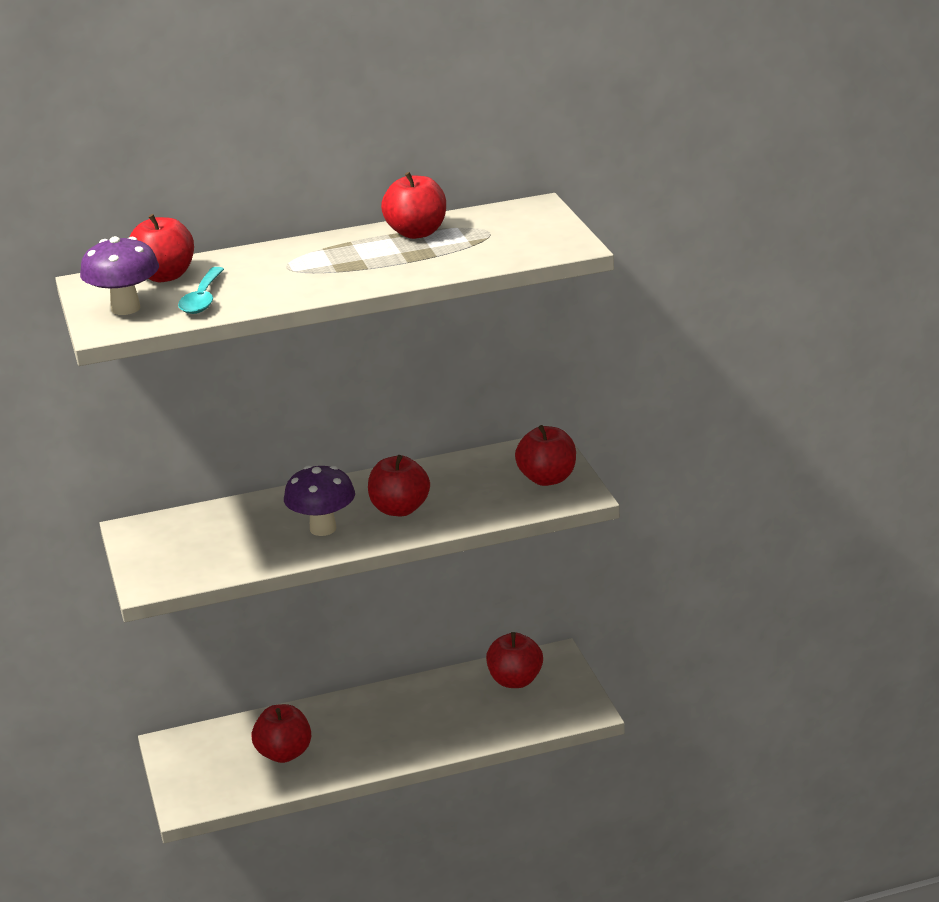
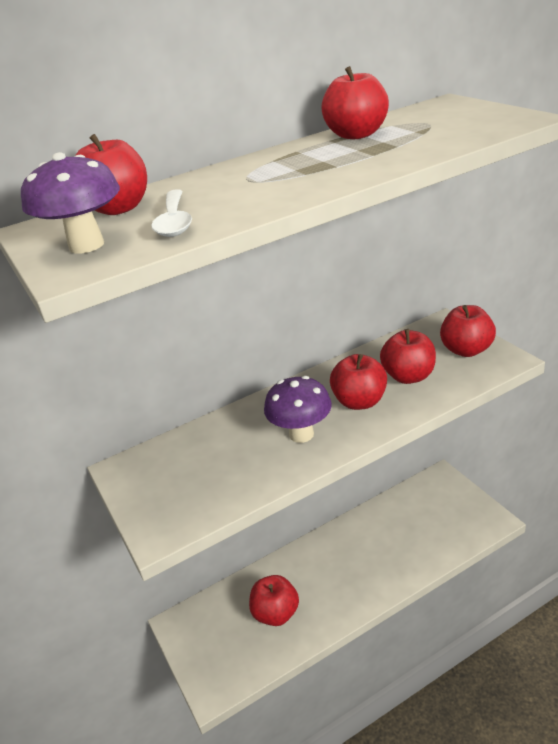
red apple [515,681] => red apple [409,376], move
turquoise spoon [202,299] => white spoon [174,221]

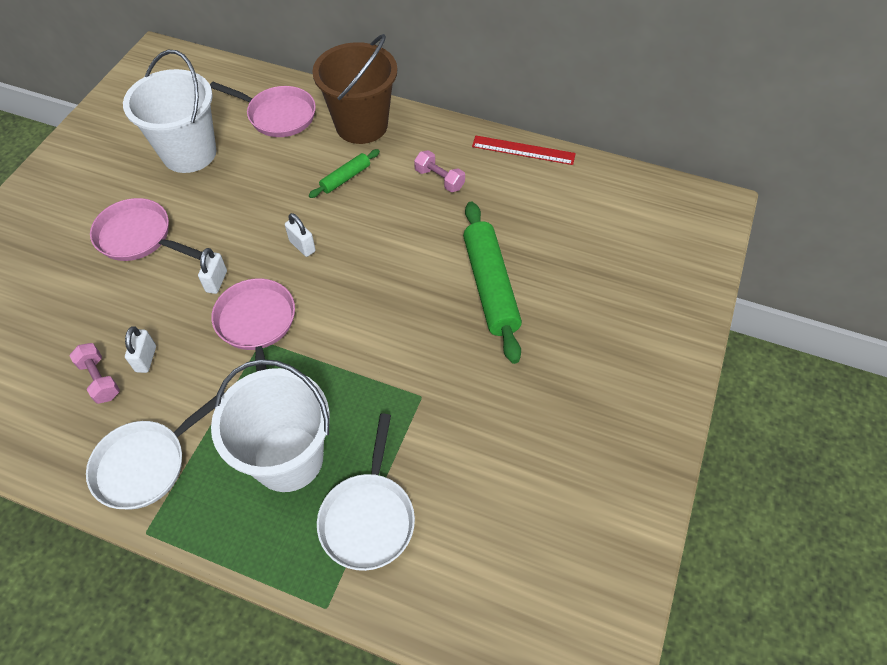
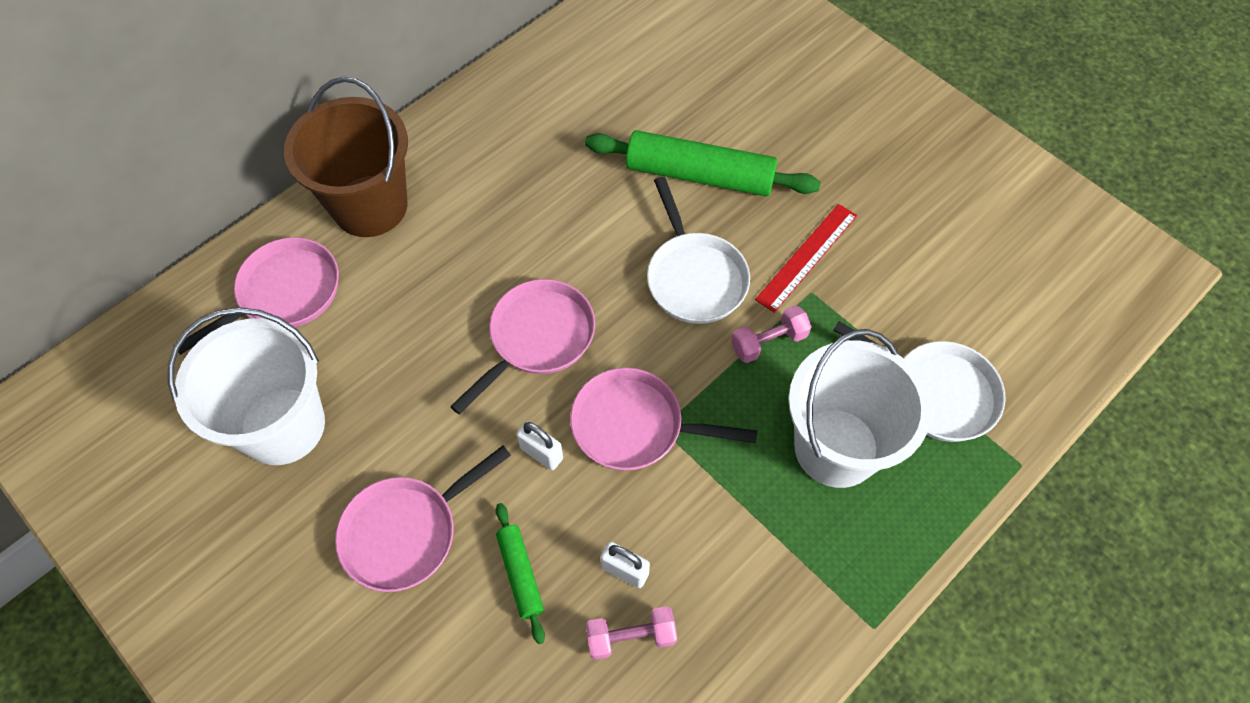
white pan [146,464] => white pan [694,277], move
green rolling pin [345,178] => green rolling pin [520,574], move
pink dumbbell [439,179] => pink dumbbell [768,342], move
red ruler [523,150] => red ruler [807,257], move
white padlock [302,246] => pink pan [537,338]

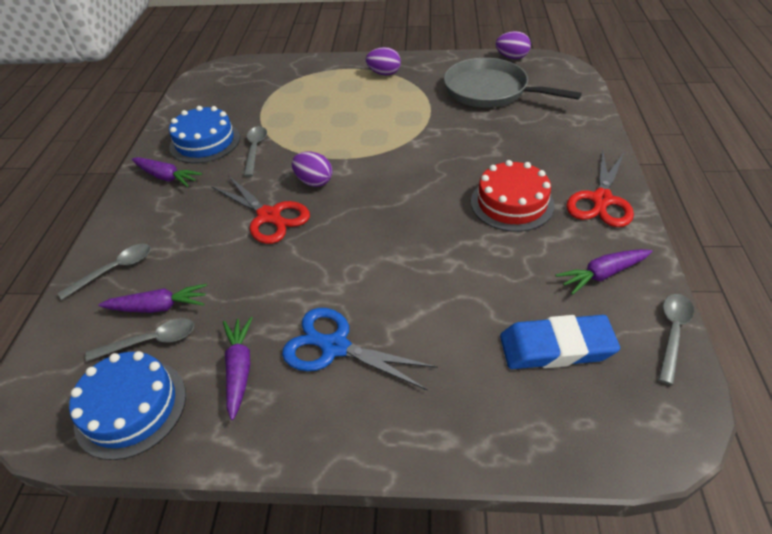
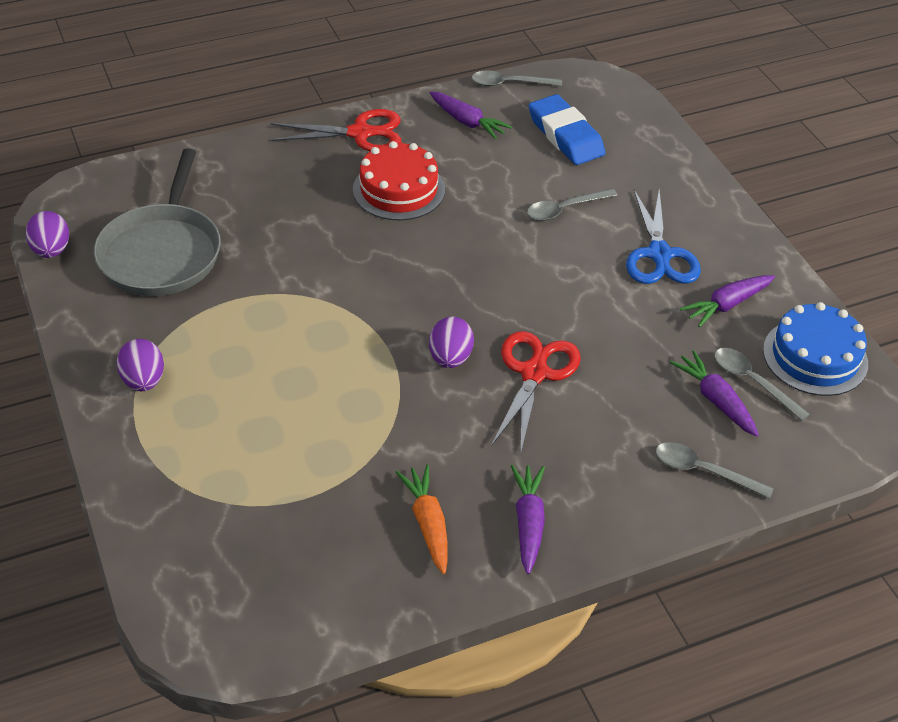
grey spoon [255,149] => grey spoon [564,209], move
blue cake [205,142] => orange carrot [428,523]

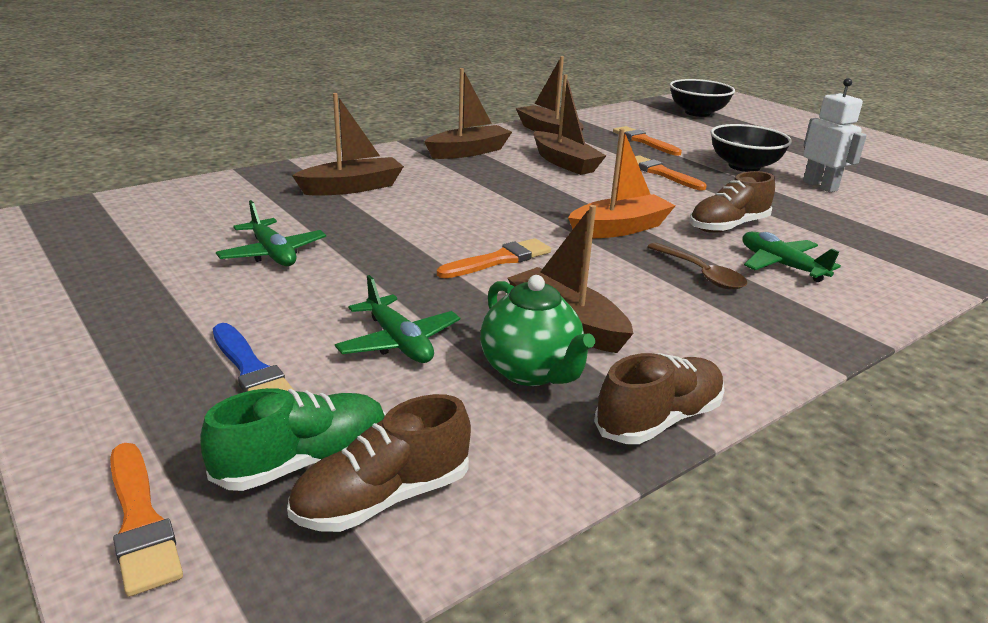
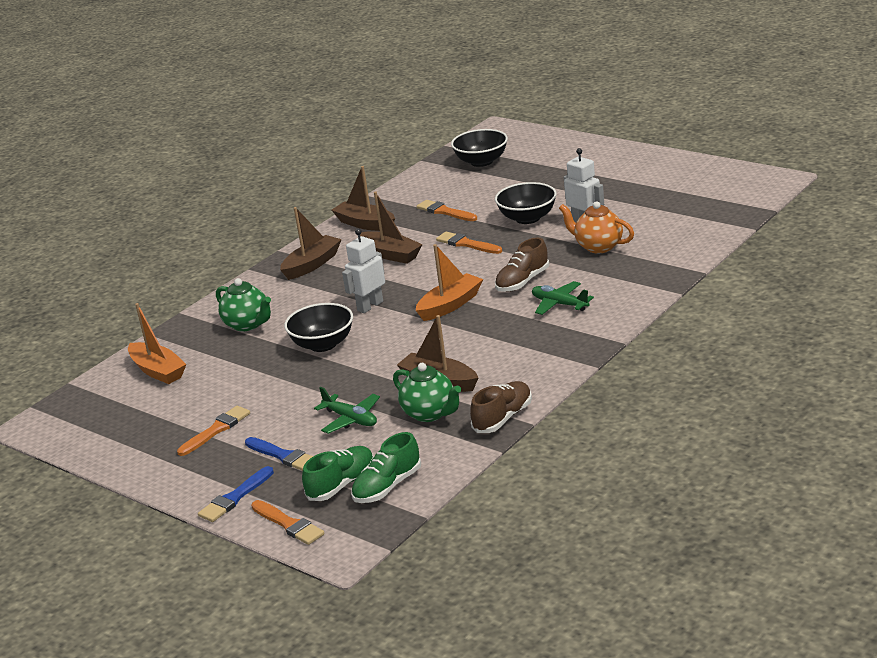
green plane [273,253] => nothing
brown spoon [701,274] => nothing
nothing => orange boat [158,371]
nothing => blue brush [235,497]
nothing => black bowl [323,344]
nothing => white robot [370,306]
nothing => orange teapot [598,247]
orange brush [499,260] => orange brush [216,430], move
brown boat [352,188] => green teapot [248,324]
brown shoe [383,498] => green shoe [387,487]

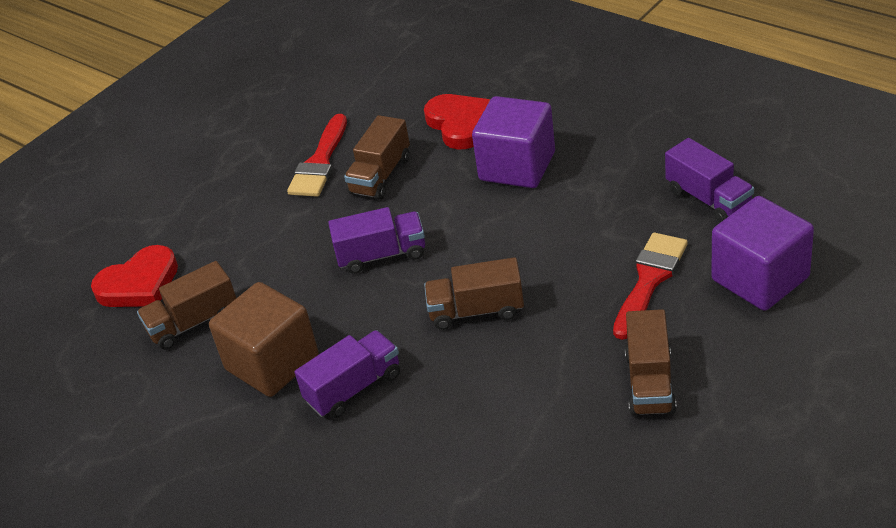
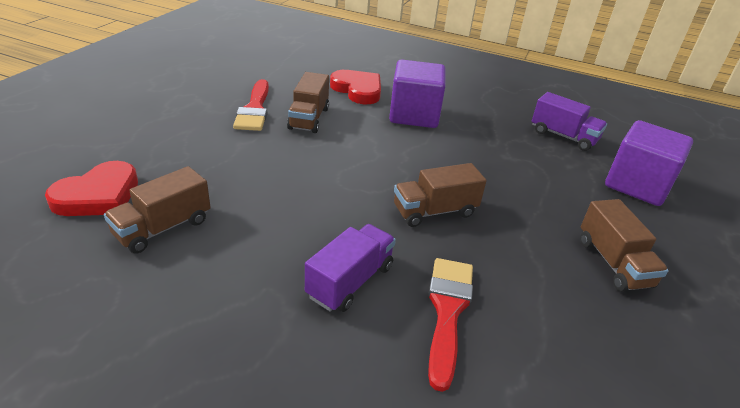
brown cube [272,363] => nothing
purple truck [382,255] => nothing
red brush [649,280] => red brush [447,311], move

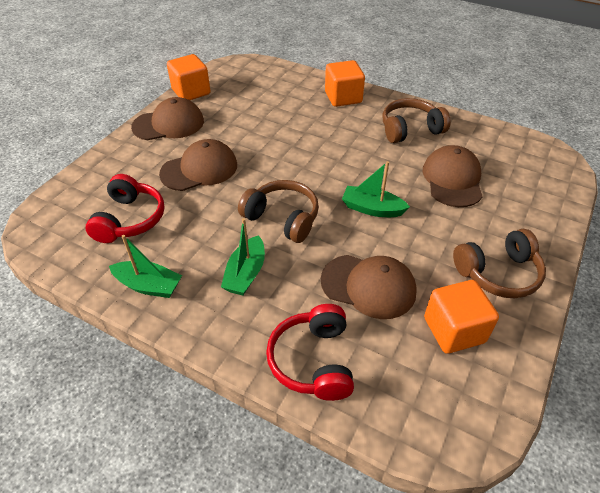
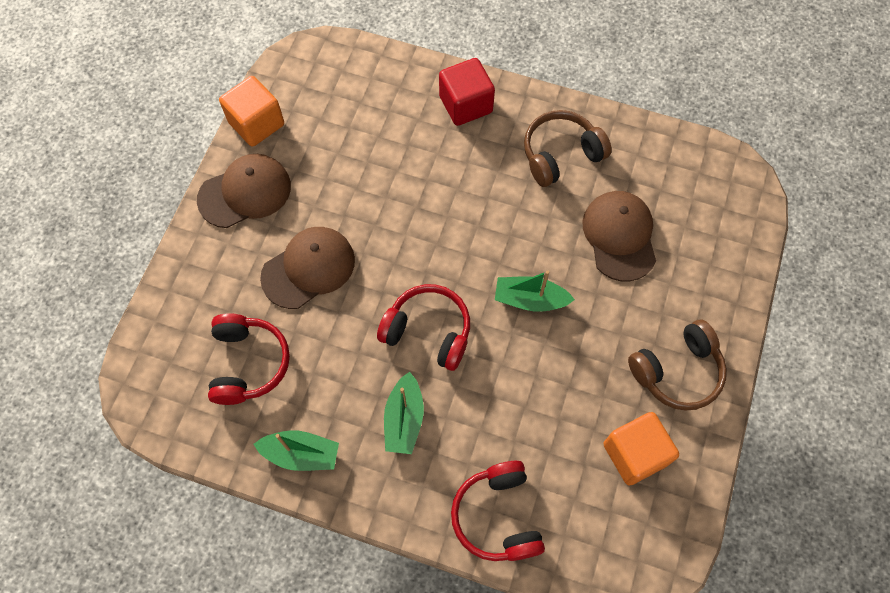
brown cap [368,286] => nothing
brown headphones [282,218] => red headphones [428,332]
orange cube [343,97] => red cube [465,104]

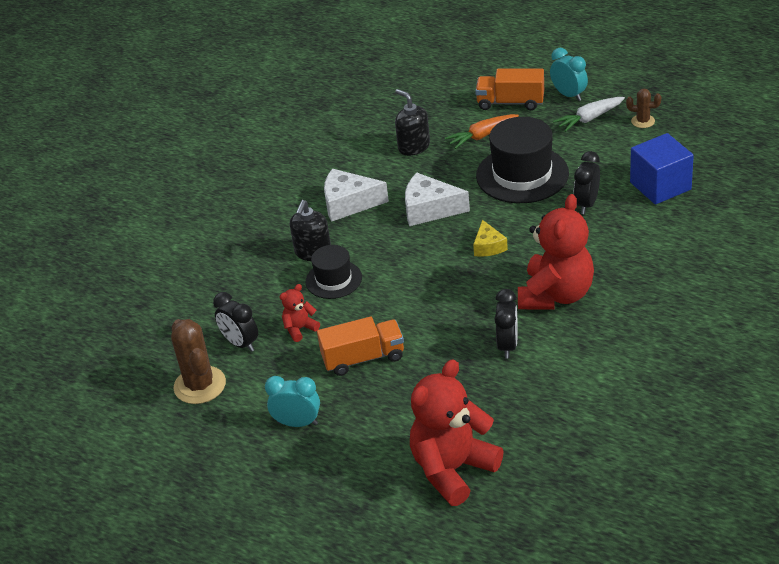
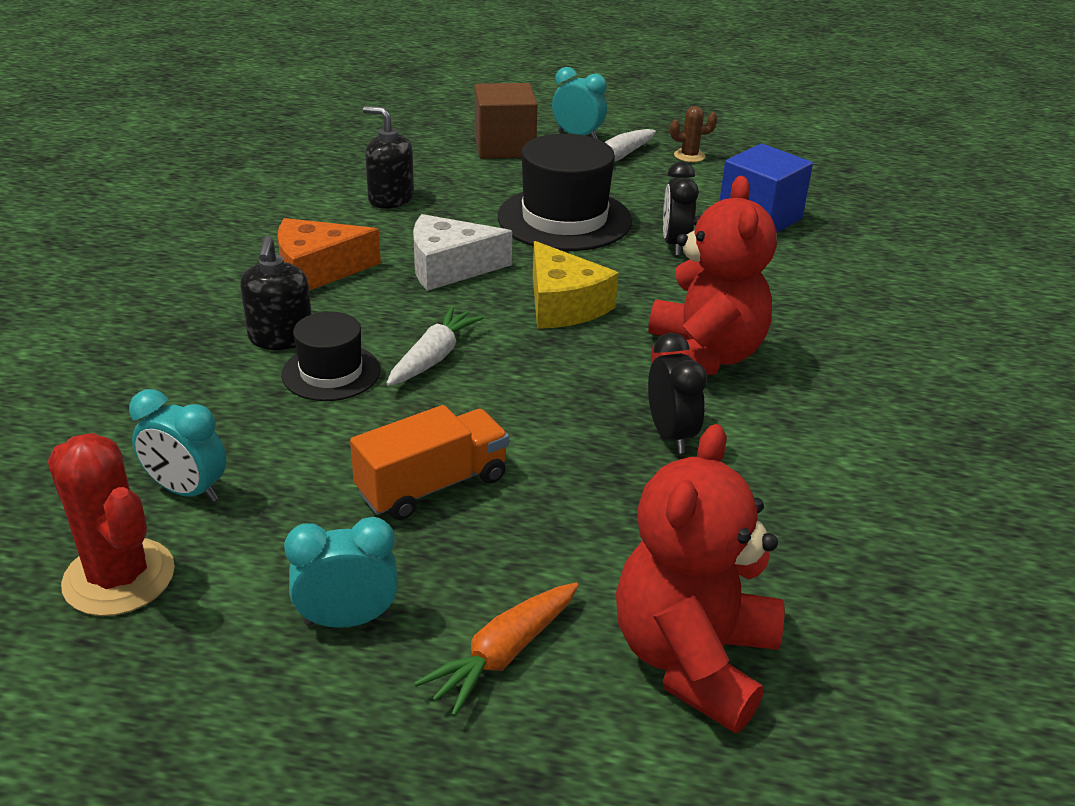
red teddy bear [300,329] => nothing
nothing => white carrot [434,357]
orange carrot [482,136] => orange carrot [503,654], move
orange truck [510,103] => brown cube [504,147]
brown cactus [200,385] => red cactus [119,577]
black clock [240,343] => turquoise clock [187,490]
white cheese [349,203] => orange cheese [317,270]
yellow cheese [488,246] => yellow cheese [563,305], x1.67

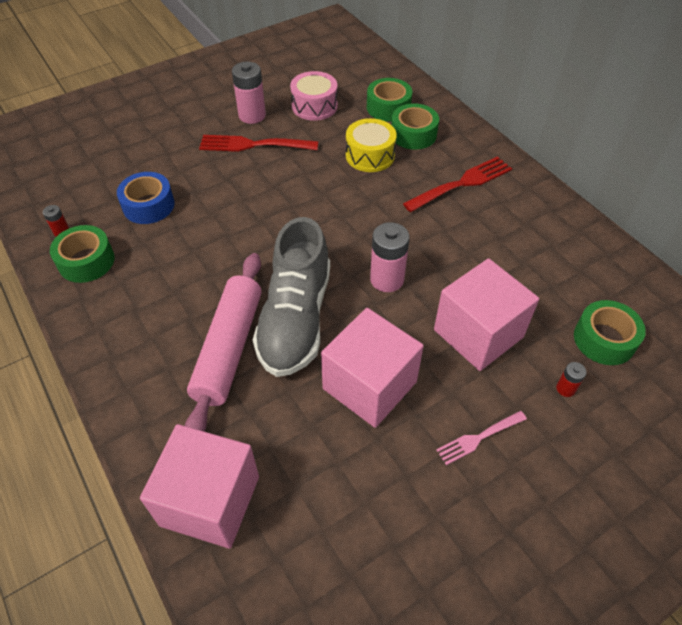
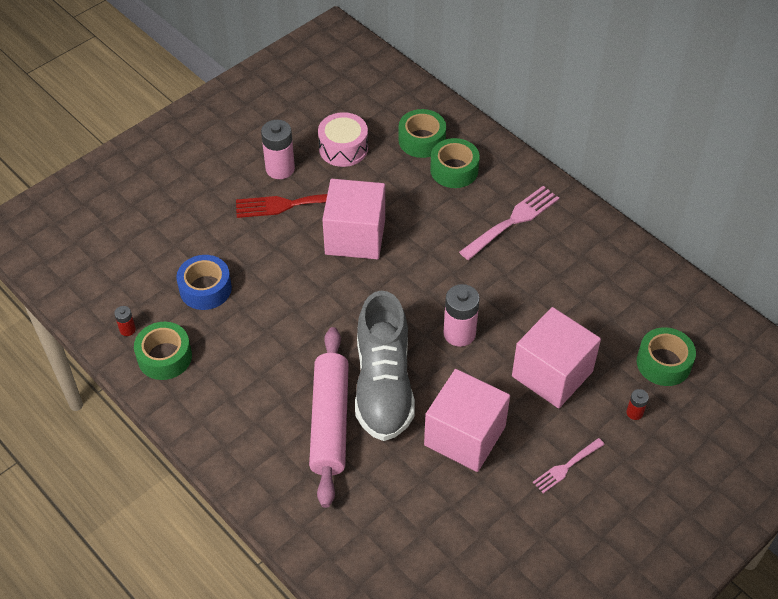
yellow drum [370,155] => nothing
pink cube [210,501] => pink cube [355,236], move
red fork [461,184] => pink fork [512,222]

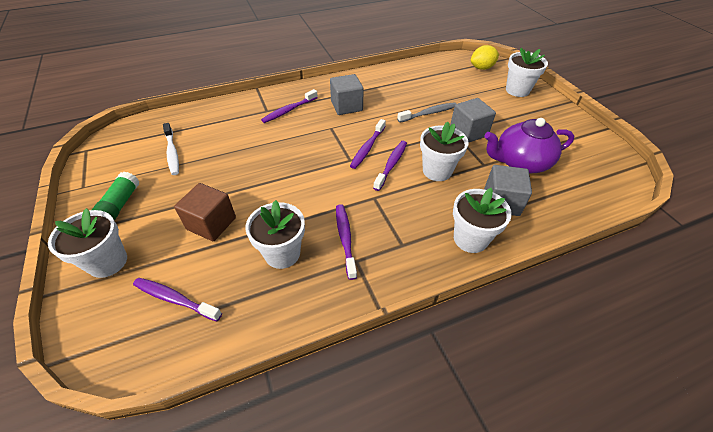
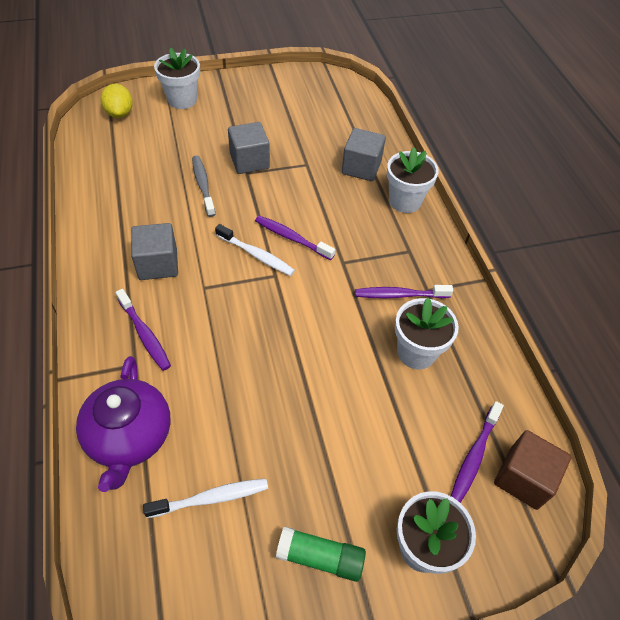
white flower pot [437,171] => nothing
brown cube [211,223] => brown cube [523,478], move
purple teapot [520,162] => purple teapot [129,437], move
purple toothbrush [367,148] => white toothbrush [256,255]

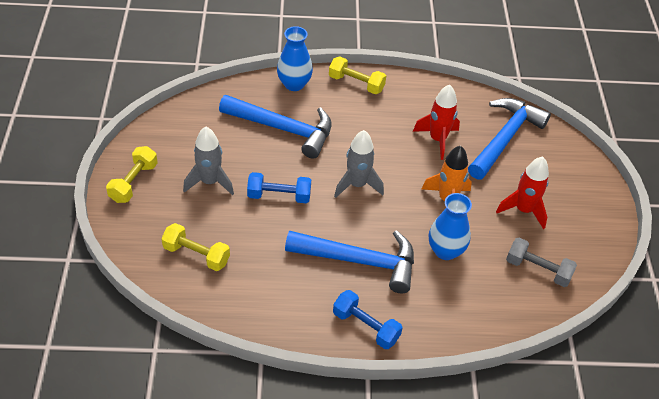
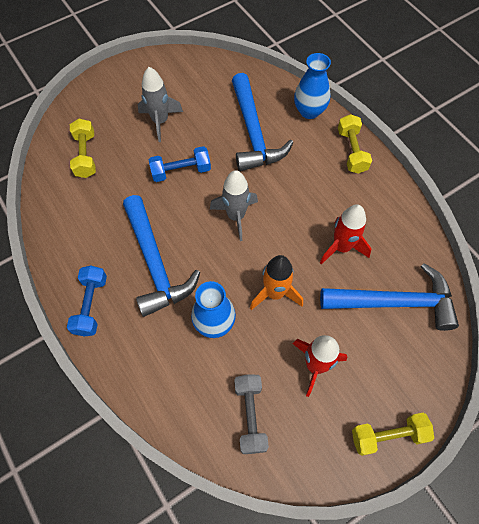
yellow dumbbell [133,182] => yellow dumbbell [388,435], move
blue dumbbell [279,196] => blue dumbbell [181,171], 75 degrees counterclockwise

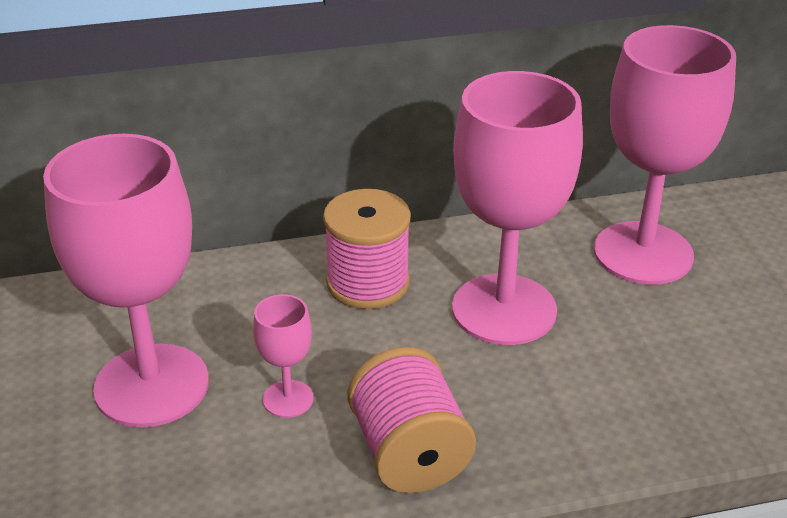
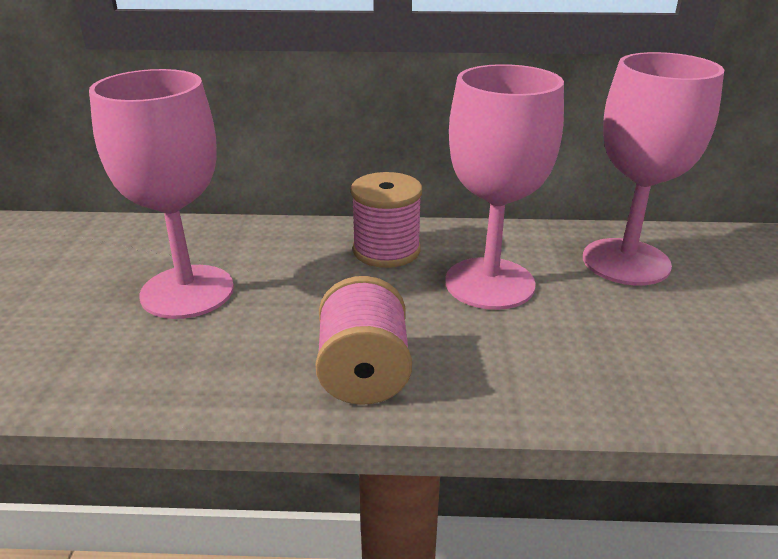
pink goblet [288,399] => nothing

